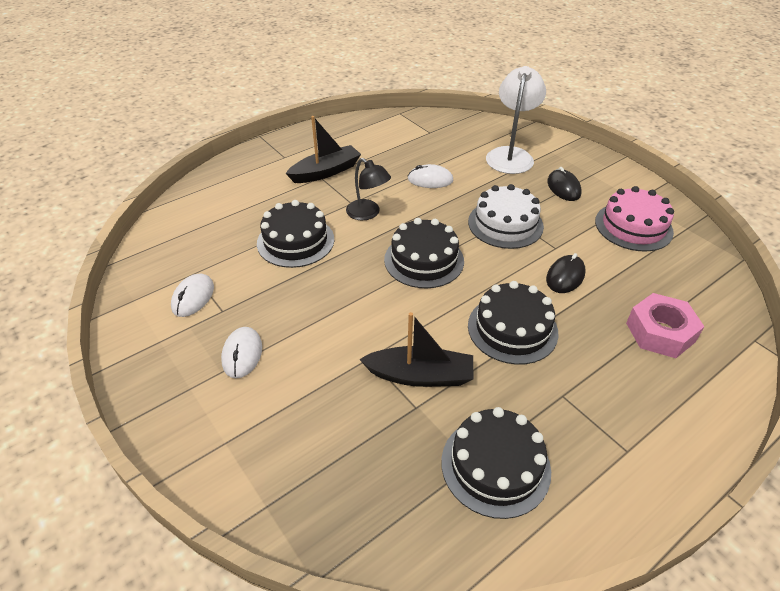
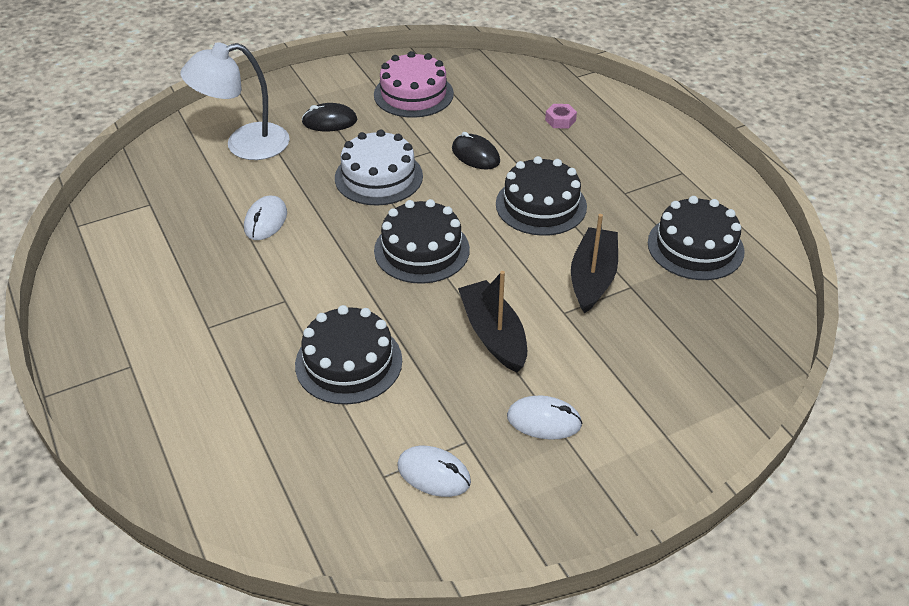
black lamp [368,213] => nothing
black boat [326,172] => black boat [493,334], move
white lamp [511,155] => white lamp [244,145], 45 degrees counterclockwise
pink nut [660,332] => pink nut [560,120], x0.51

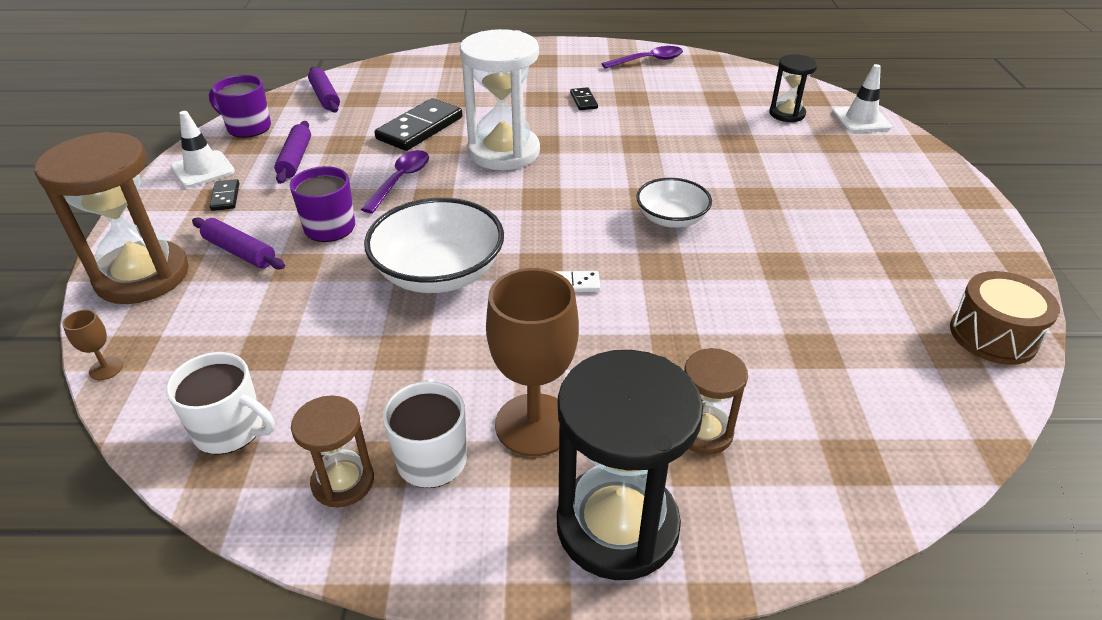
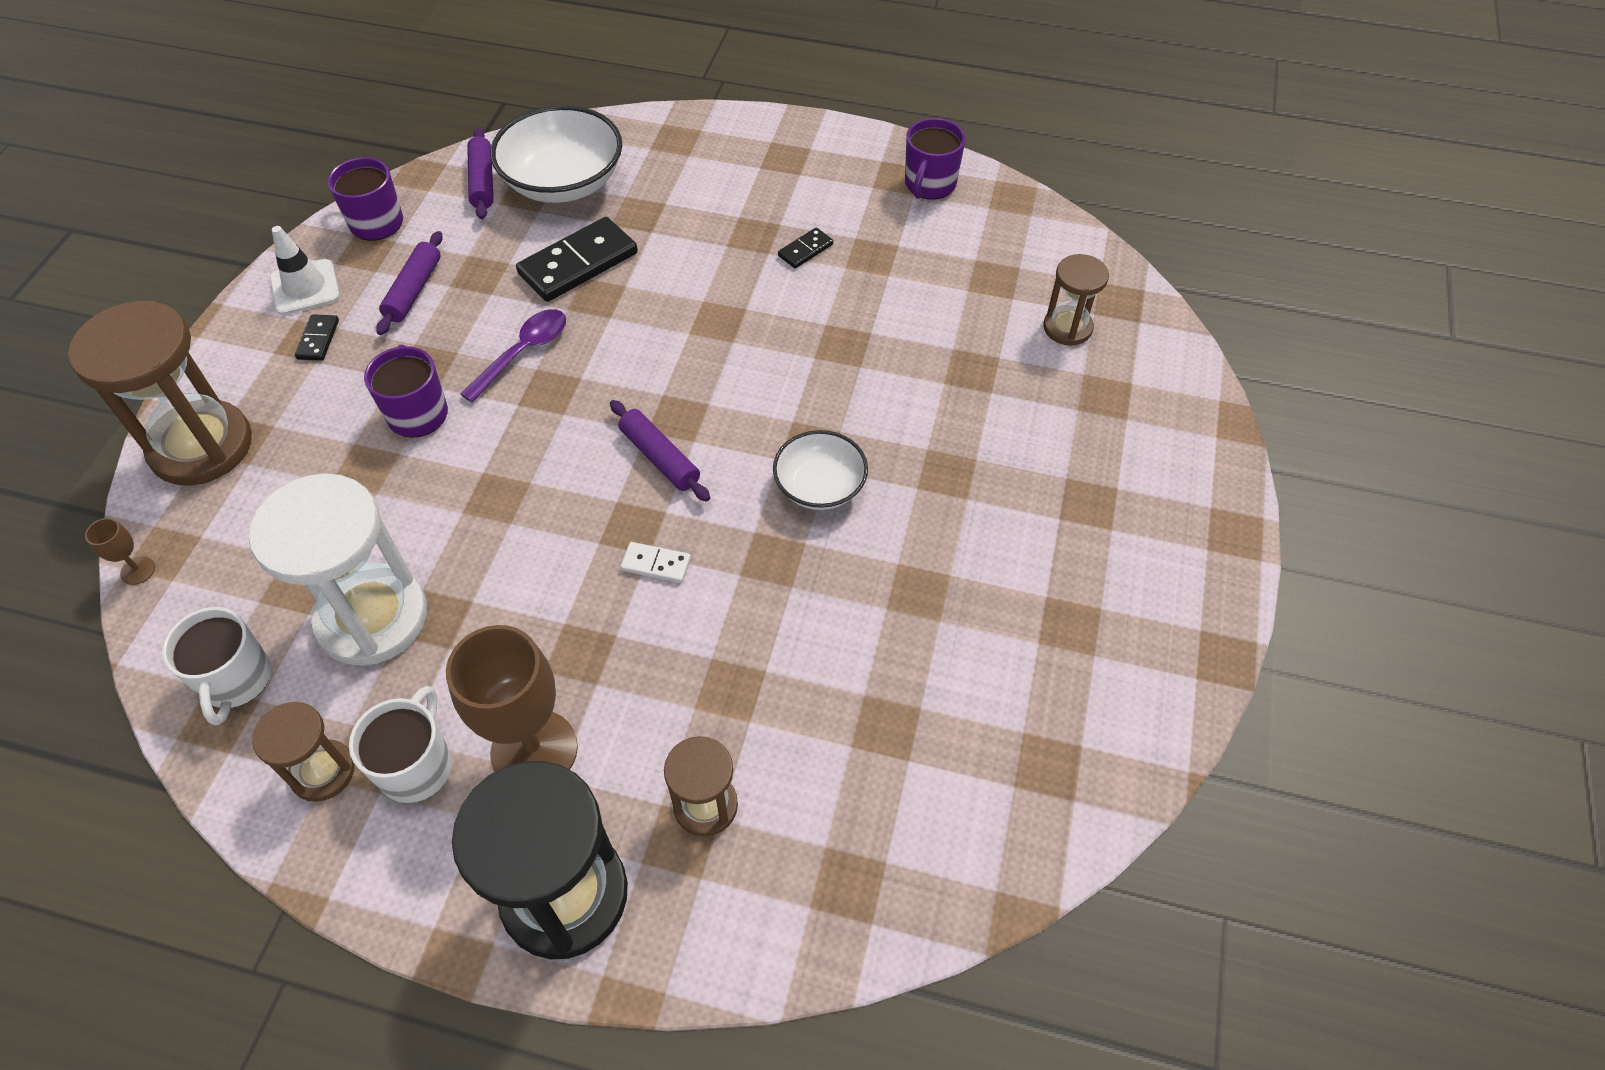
white traffic cone [861,120] => nothing
brown drum [993,335] => nothing
purple rolling pin [240,252] => purple rolling pin [660,457], move
white bowl [439,273] => white bowl [563,182], move
white hourglass [504,152] => white hourglass [372,617], move
purple spoon [648,61] => purple mug [929,185]
black hourglass [787,114] => brown hourglass [1067,328]
white mug [231,430] => white mug [236,680], 45 degrees clockwise
black domino [583,101] => black domino [805,250], 45 degrees clockwise

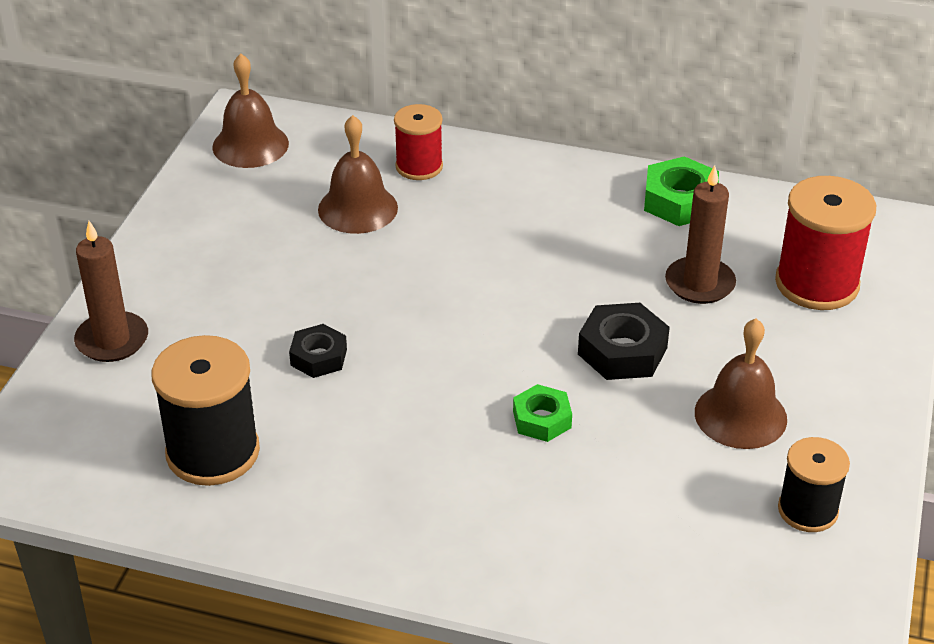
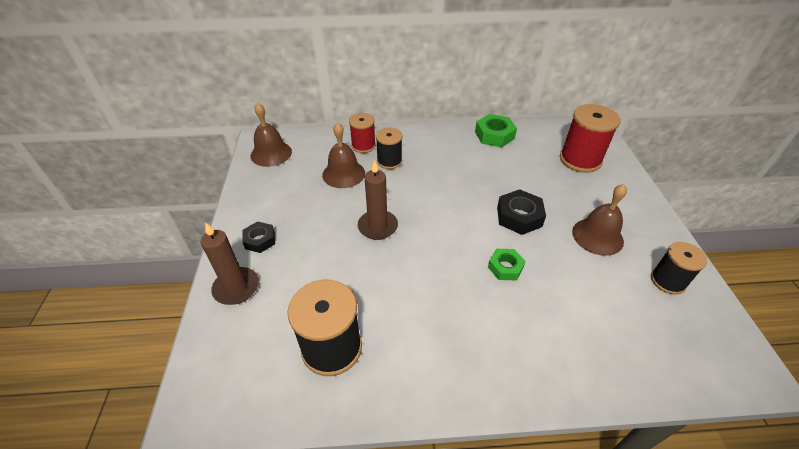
nothing => black spool [389,161]
black nut [318,357] => black nut [260,240], move
brown candle [699,283] => brown candle [377,226], move

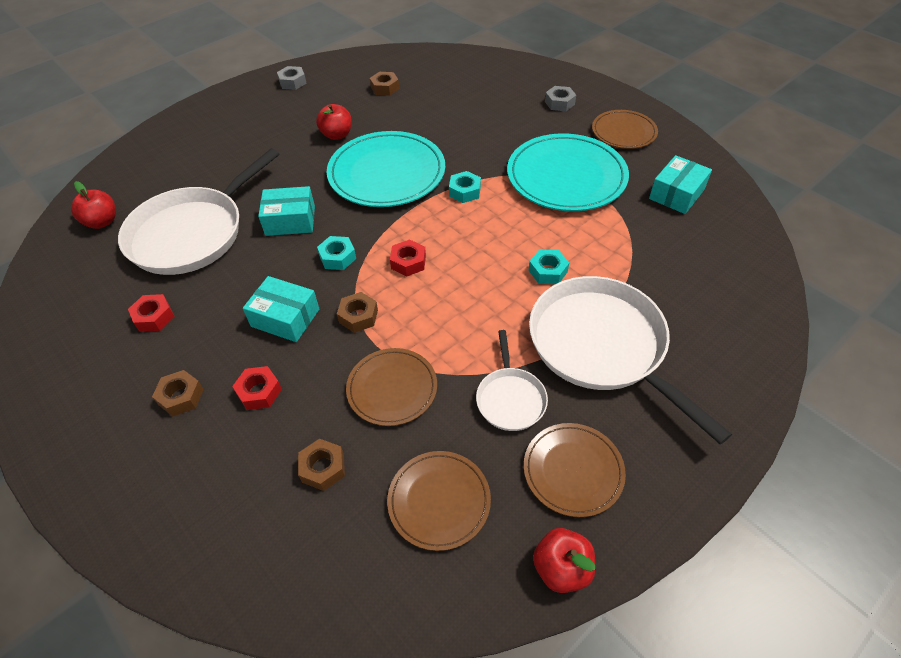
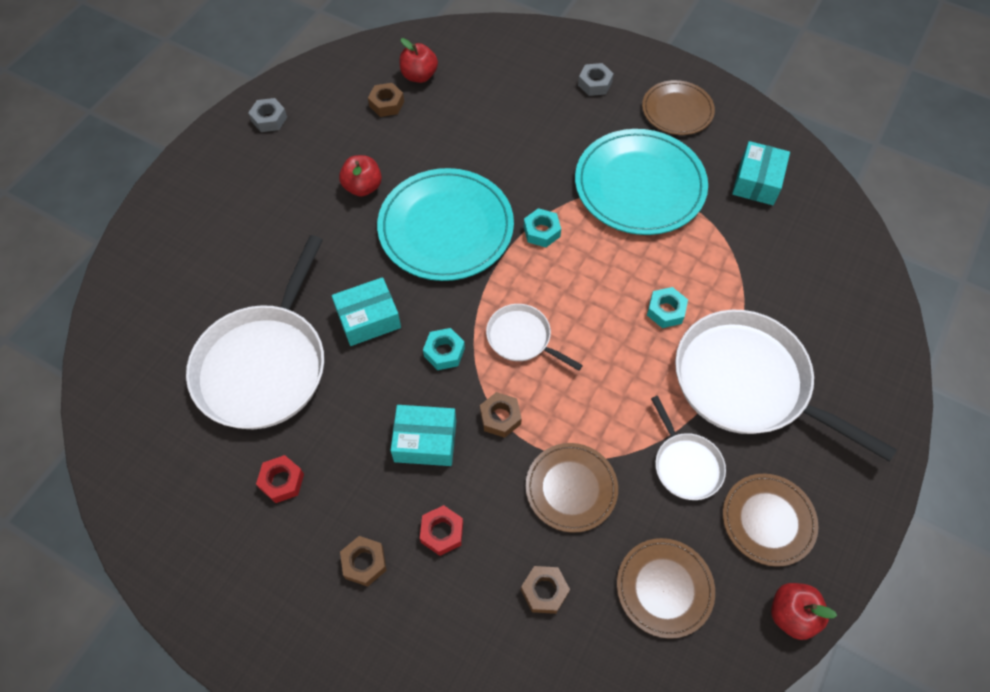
red apple [102,222] => red apple [419,76], move
red nut [408,262] => white pan [521,338]

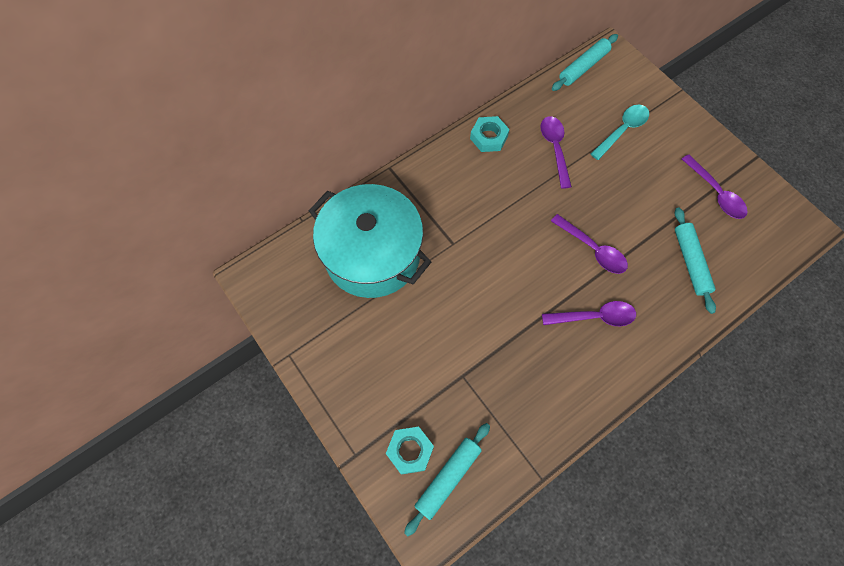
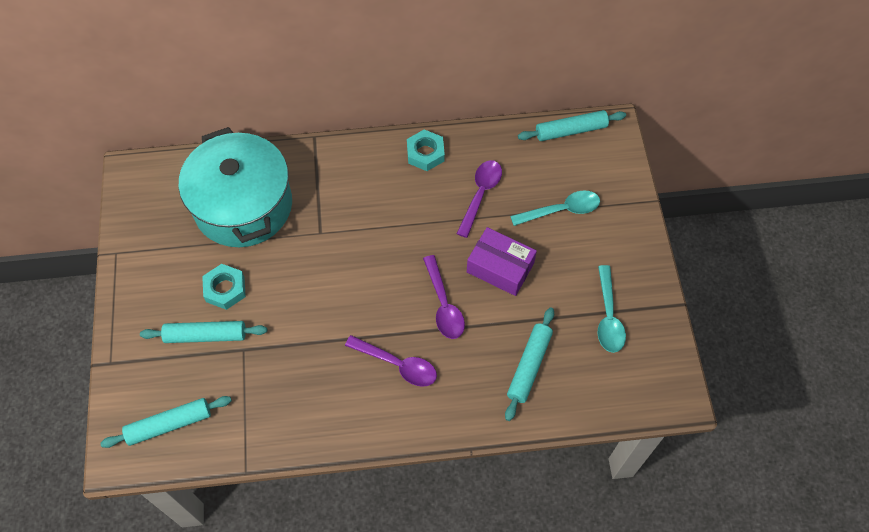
nothing => turquoise rolling pin [205,335]
nothing => purple box [500,267]
turquoise nut [410,451] => turquoise nut [225,289], move
purple spoon [716,193] => turquoise spoon [608,317]

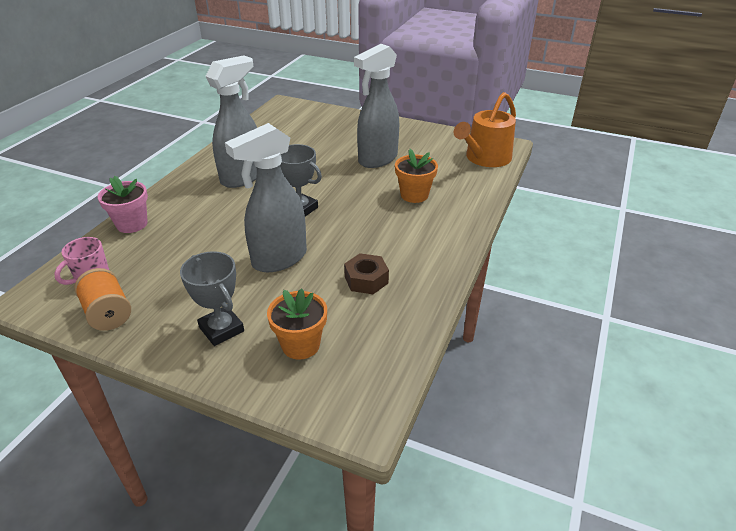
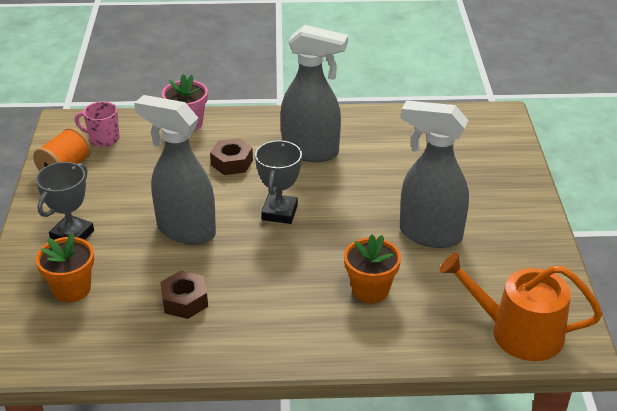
nothing => brown nut [232,163]

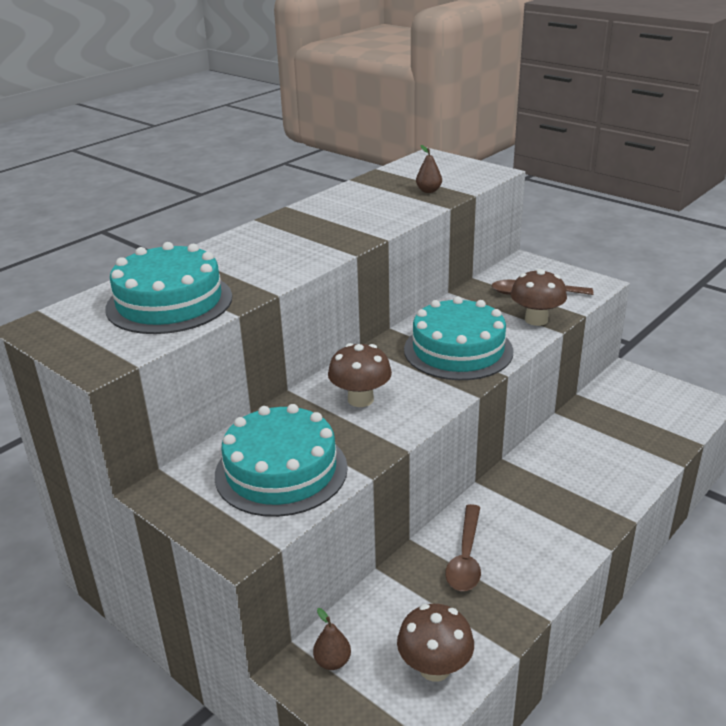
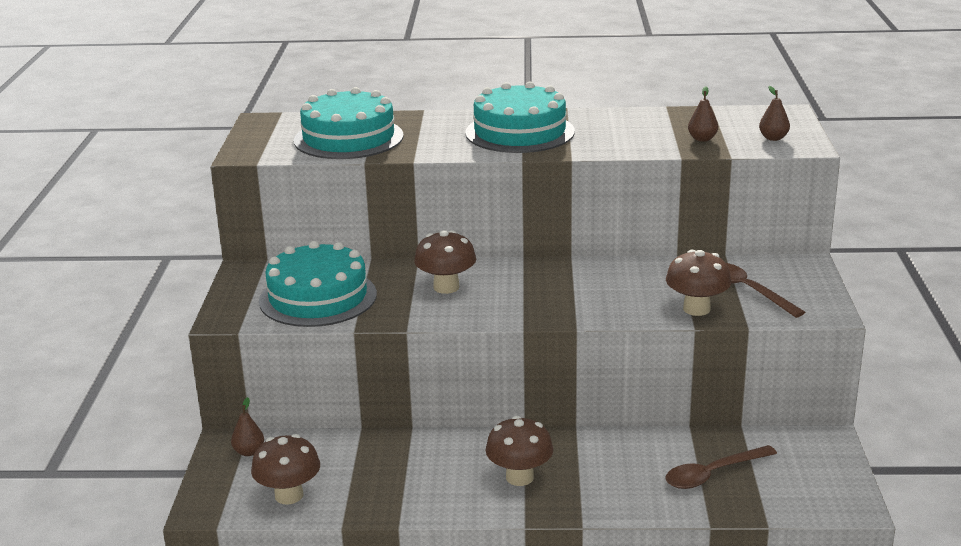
nothing => brown mushroom [519,477]
nothing => brown pear [773,138]
turquoise cake [458,350] => turquoise cake [520,132], move
brown spoon [466,557] => brown spoon [713,474], move

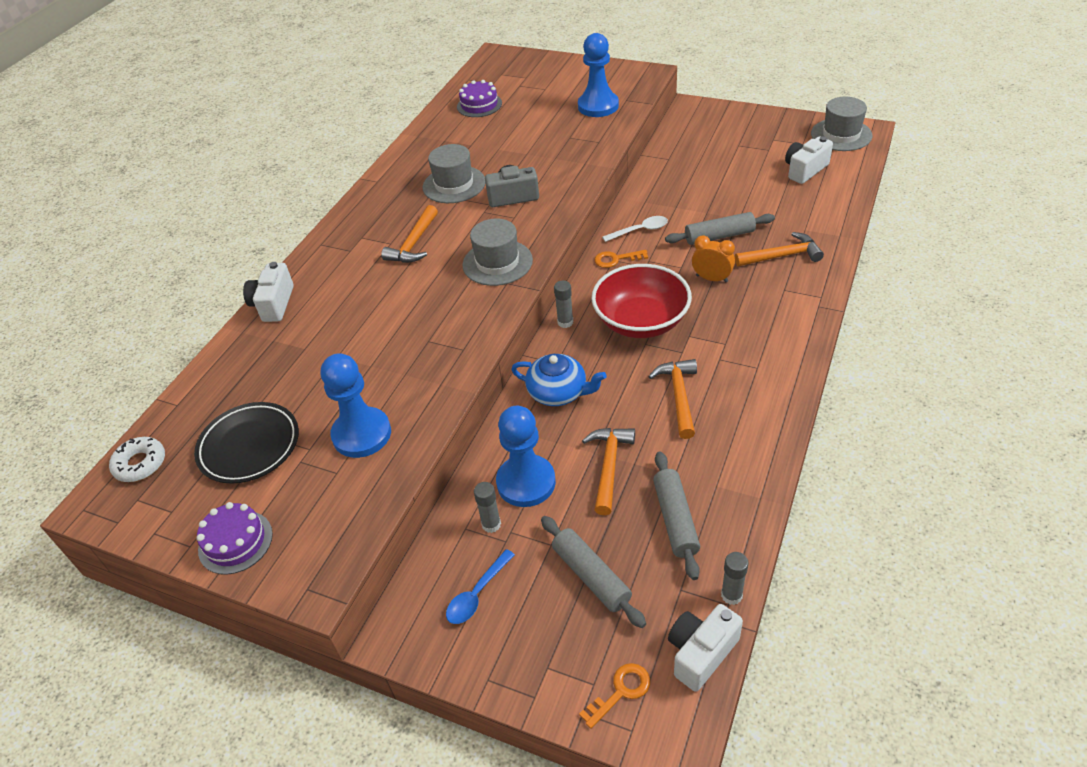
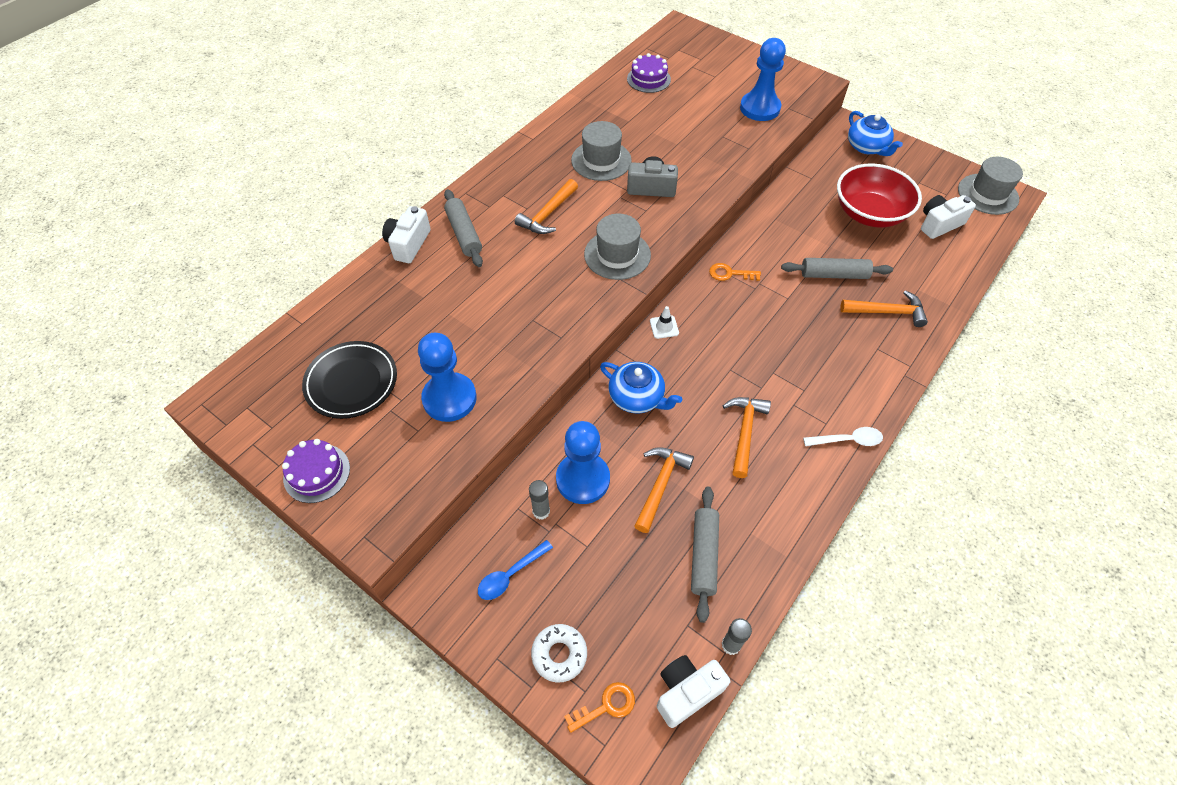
orange clock [711,278] => nothing
nothing => blue teapot [867,147]
white donut [140,464] => white donut [559,654], move
grey rolling pin [591,576] => grey rolling pin [464,234], move
red bowl [641,321] => red bowl [869,213], move
white spoon [639,230] => white spoon [847,440], move
grey glue stick [565,322] => white traffic cone [664,327]

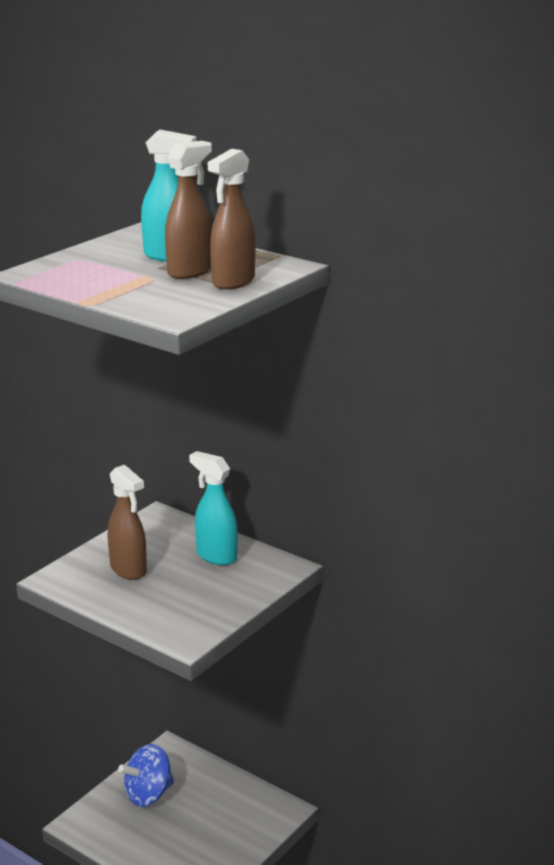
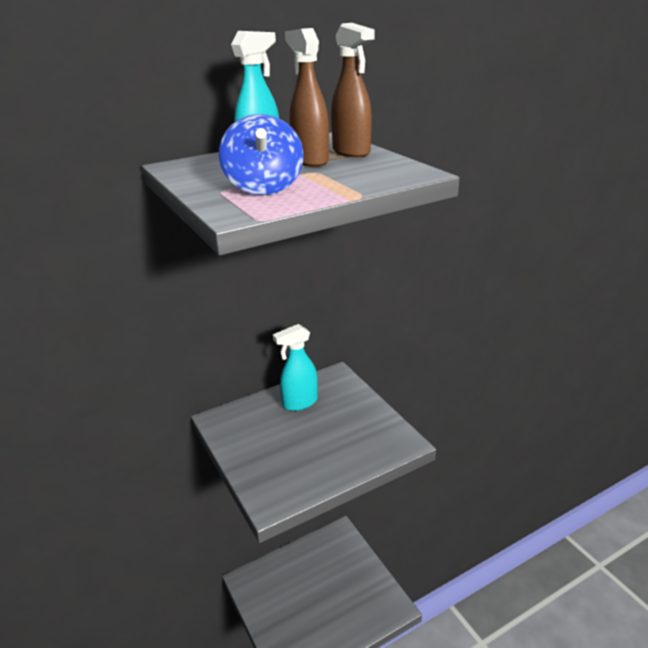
brown spray bottle [128,570] => nothing
blue spinning top [148,794] => blue spinning top [264,188], move

